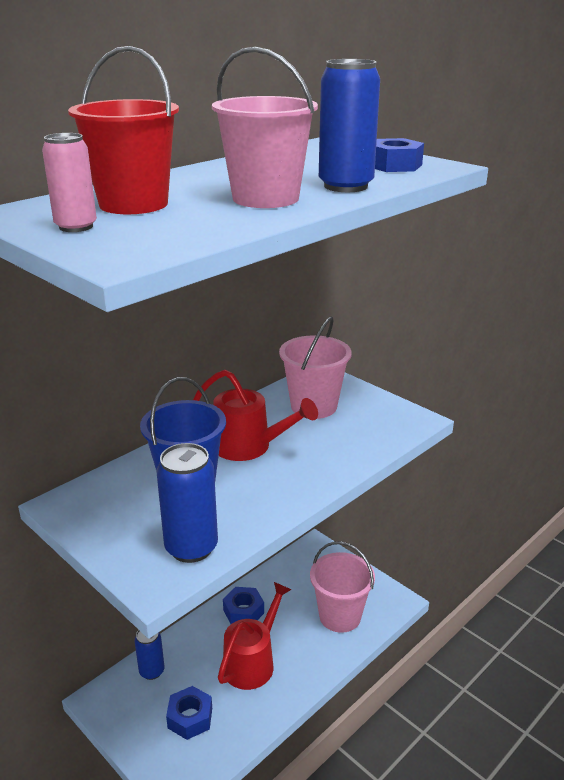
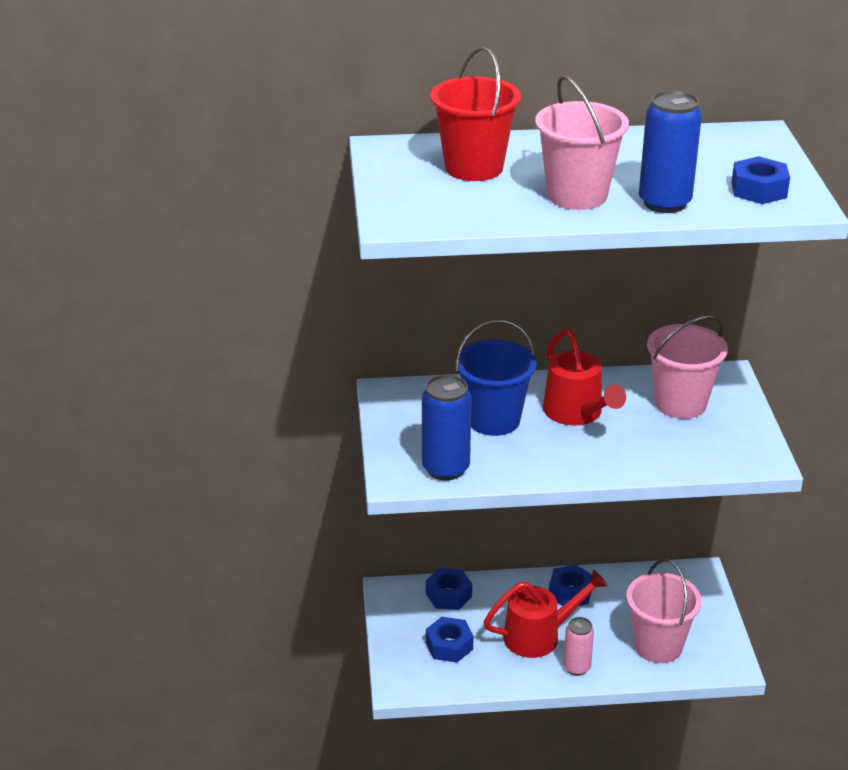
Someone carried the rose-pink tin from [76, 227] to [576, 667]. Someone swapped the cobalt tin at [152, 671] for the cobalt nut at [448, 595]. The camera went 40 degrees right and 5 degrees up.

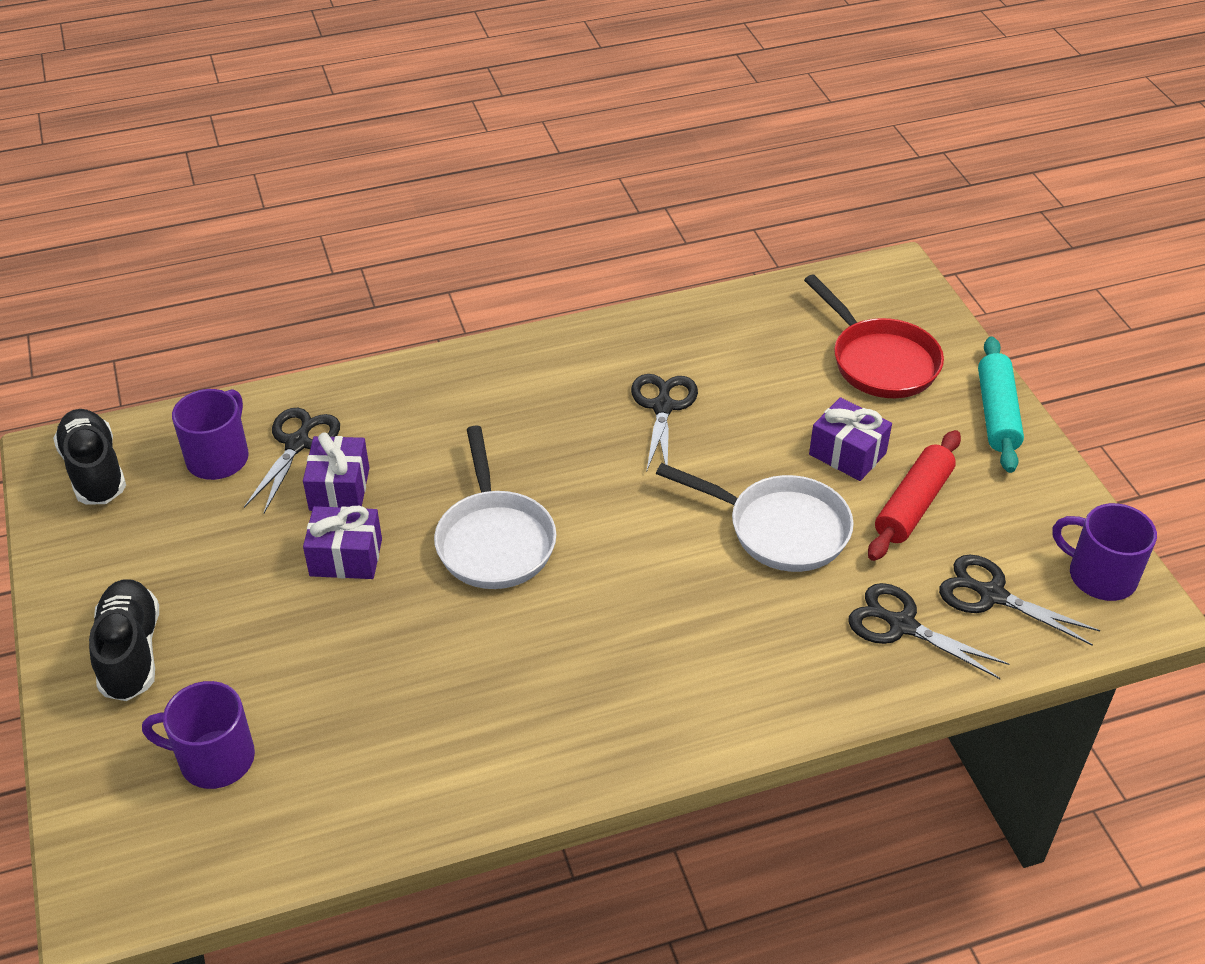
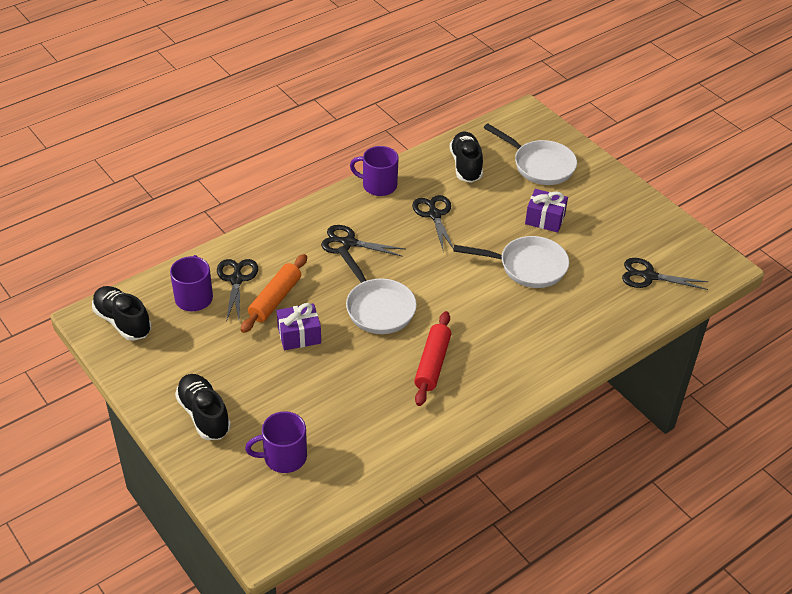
Someone took away the aqua pastry roller at [997, 414]. Someone put down the ebony shoe at [466, 165]. Someone carried the ebony scissors from [901, 625] to [349, 243]. Someone carried the crimson pastry roller from [913, 505] to [432, 364]. Someone carried the violet tea mug from [1099, 575] to [378, 185]. Someone swapped the violet gift at [339, 489] for the orange-coloured pastry roller at [275, 299]. Someone repainted the crimson pan at [879, 361], which became the pure white pan at [540, 165]. The camera went 20 degrees left and 0 degrees up.

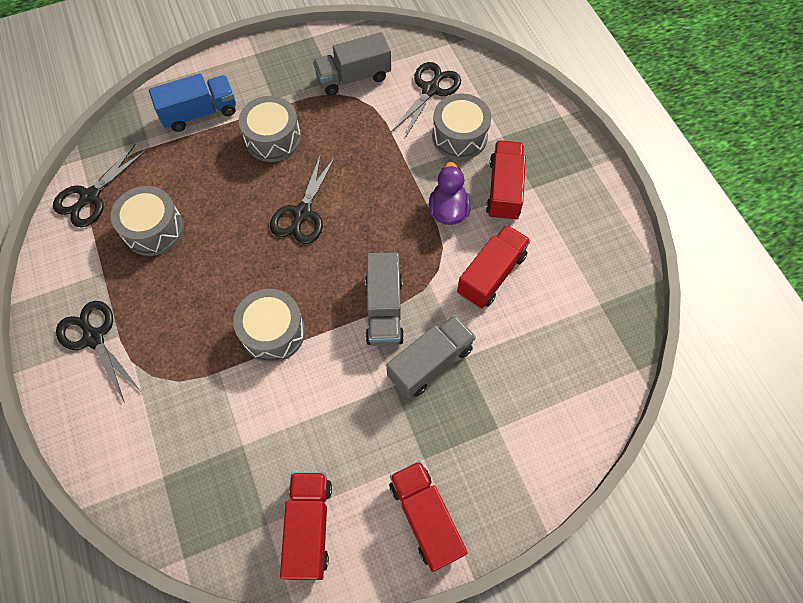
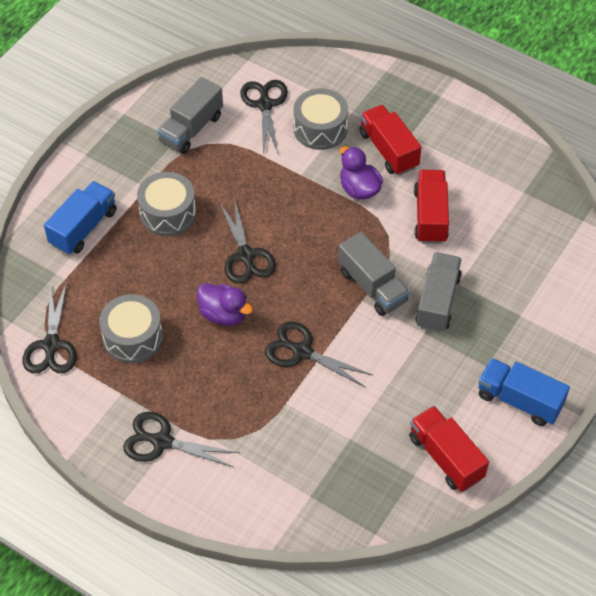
Someone put down the violet rubber duck at [224, 314]. Someone swapped the grey drum at [273, 332] for the ebony scissors at [302, 352]. Someone repainted the crimson toy truck at [425, 517], which became the cobalt toy truck at [519, 400]. The camera went 35 degrees left and 10 degrees down.

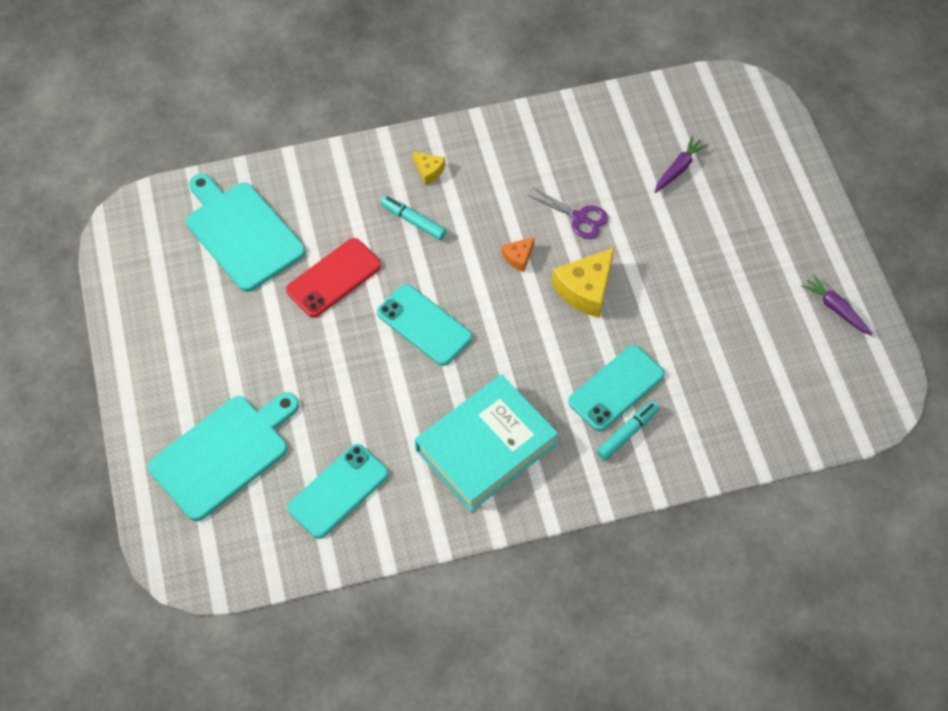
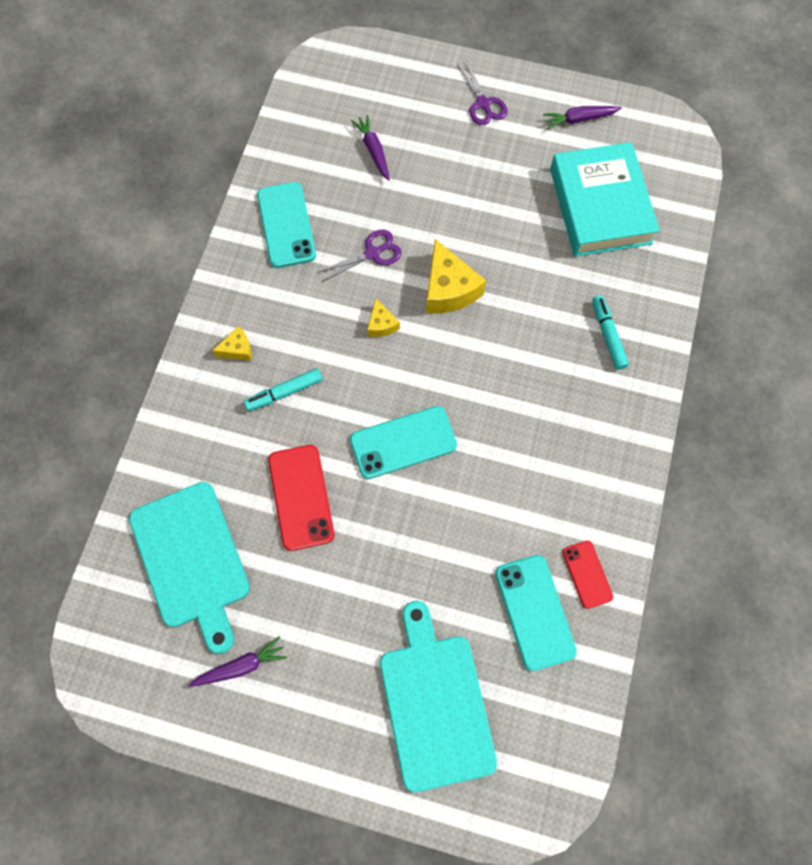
Someone put down the violet root vegetable at [241, 666]. Someone put down the violet scissors at [483, 104]. Someone put down the crimson phone at [587, 574]. Someone carried the aqua hardback from [486, 447] to [600, 206]. Someone carried the aqua phone from [616, 388] to [286, 225]. Someone repainted the orange-coloured cheese at [518, 257], which became the yellow cheese at [381, 324]. Someone rotated the aqua chopping board at [242, 233] by 105 degrees counterclockwise. The camera went 60 degrees left and 10 degrees up.

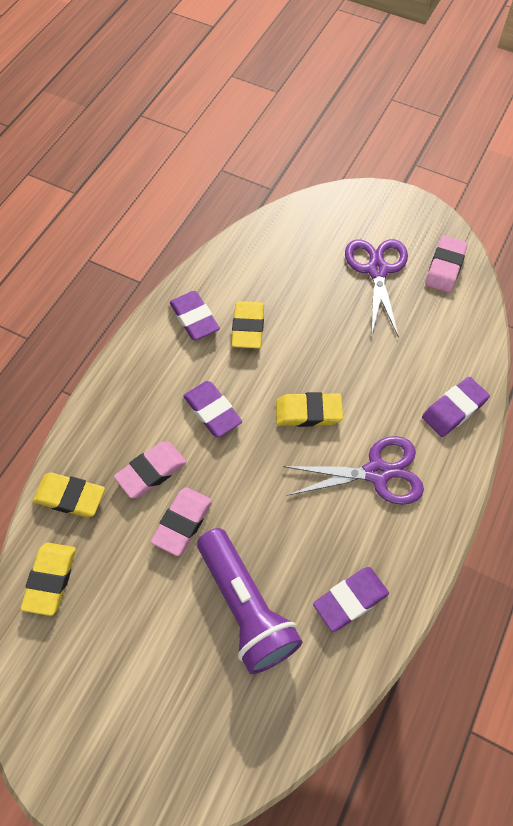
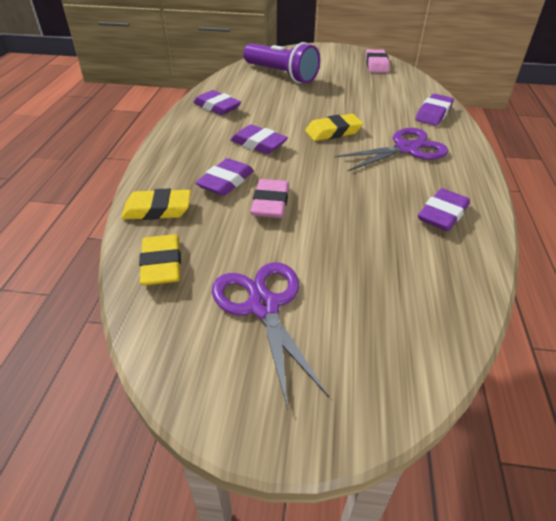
Someone took away the yellow eraser at [248, 327]. Someone carried the violet flashlight from [246, 607] to [281, 75]. Someone carried the violet scissors from [377, 270] to [263, 306]. Someone repainted the rose-pink eraser at [151, 471], which became the violet eraser at [226, 182]. The camera went 20 degrees left and 20 degrees down.

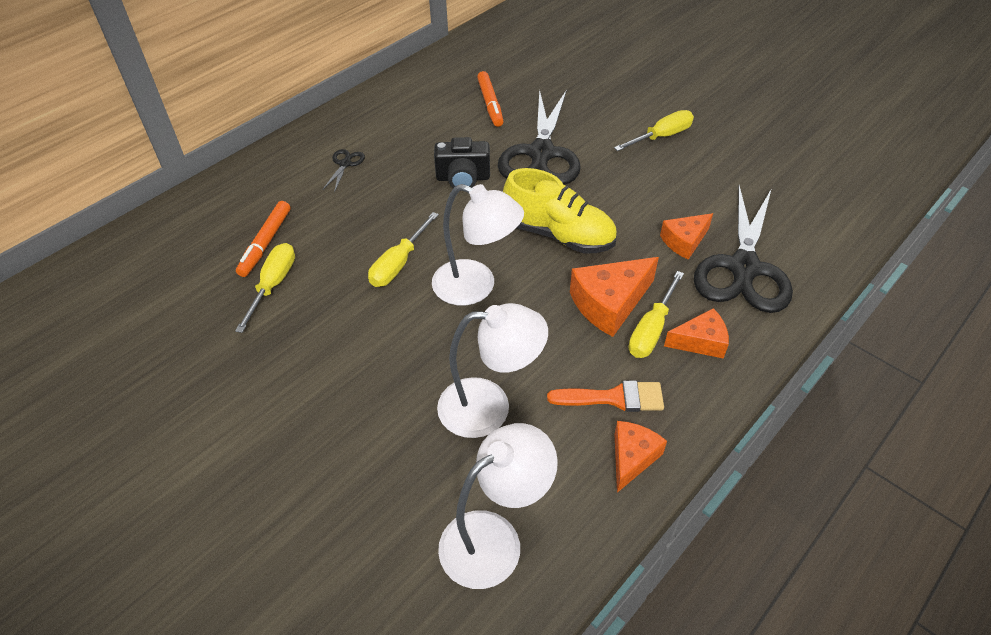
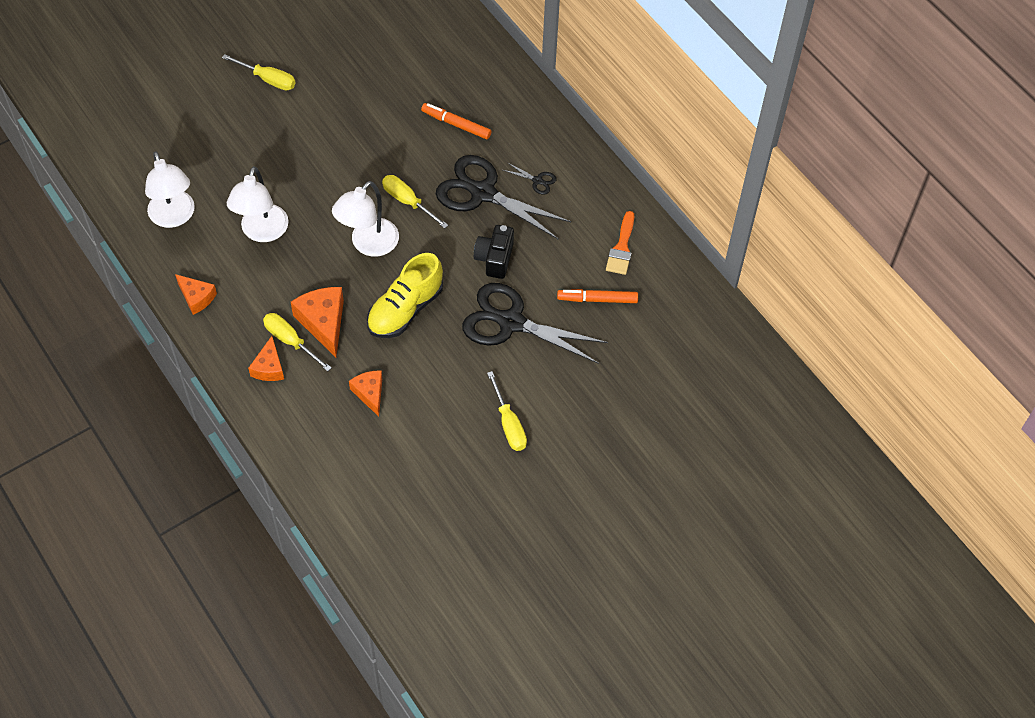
Someone carried the yellow hand screwdriver from [273, 285] to [268, 79]. Someone carried the orange-coloured brush from [614, 398] to [621, 248]. Someone carried the ebony scissors from [744, 268] to [483, 193]. The camera went 100 degrees right and 10 degrees up.

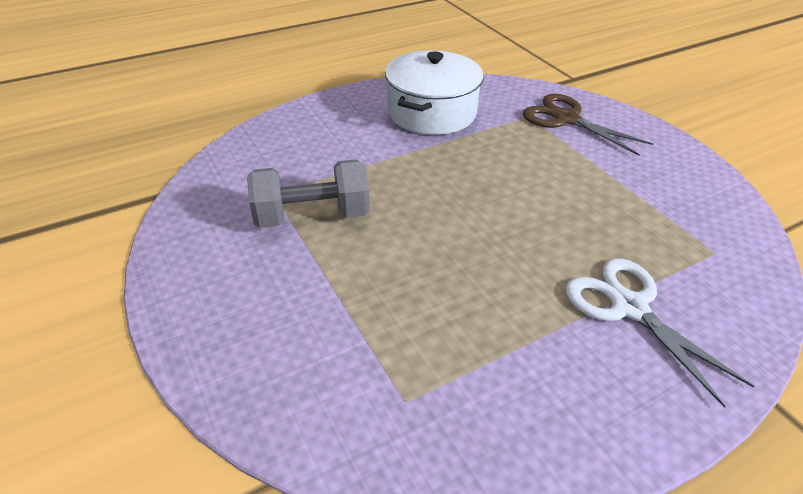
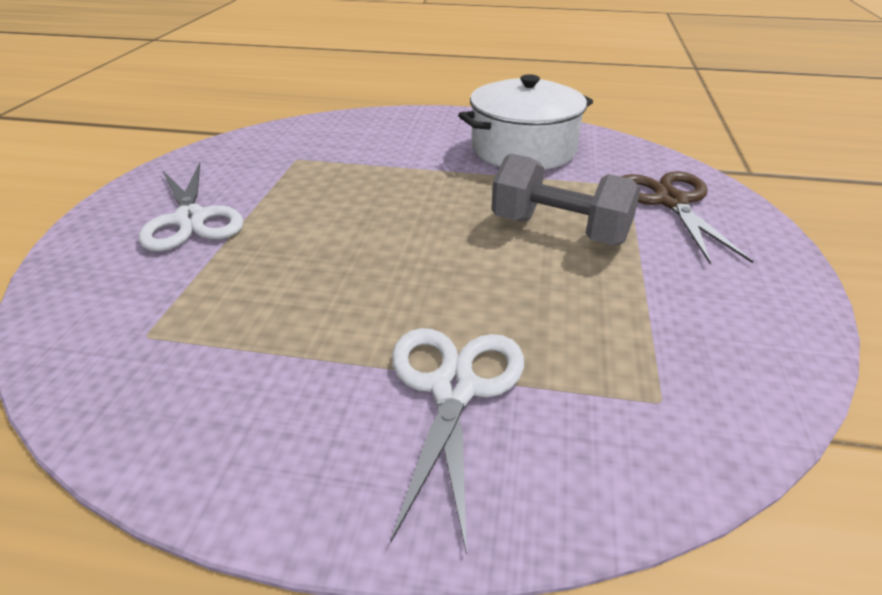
Someone put down the pure white scissors at [191, 219]. Someone carried the grey free weight from [312, 216] to [559, 230]. The camera went 40 degrees right and 5 degrees down.

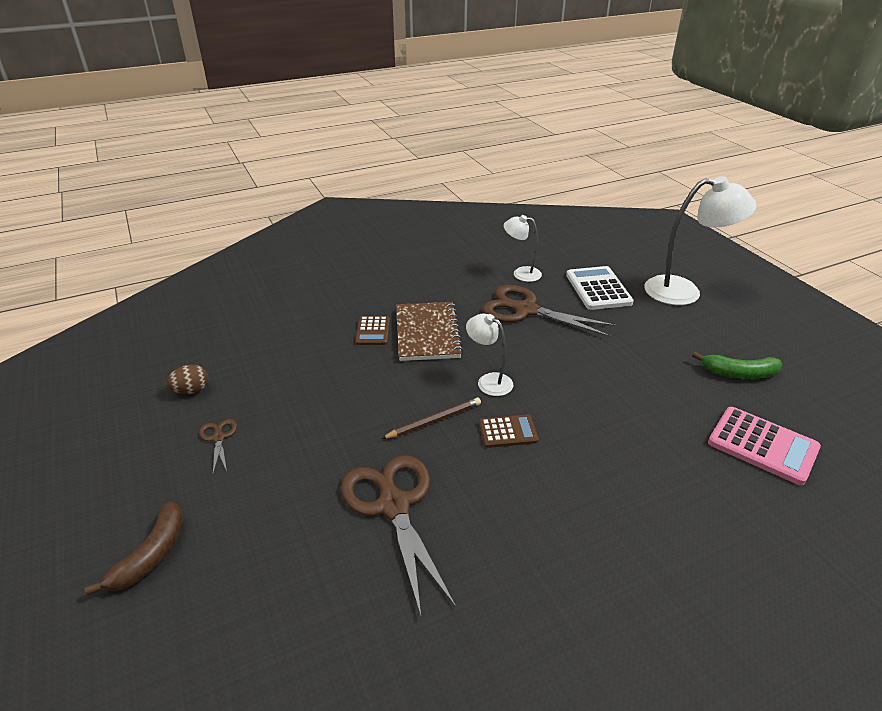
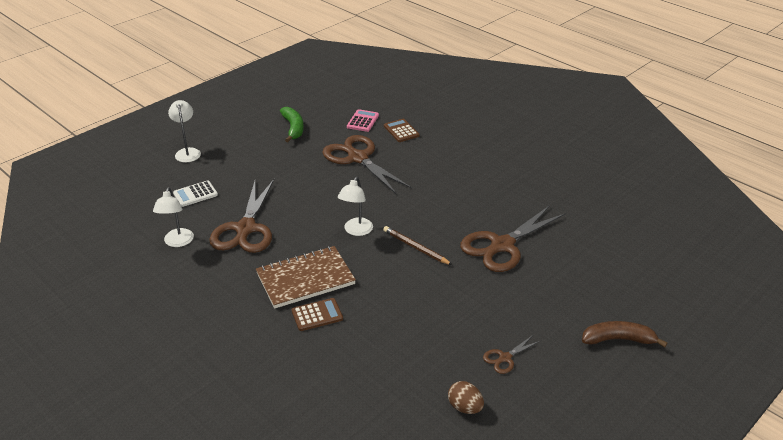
Someone put down the russet scissors at [358, 158]. Someone carried the russet calculator from [508, 432] to [401, 131]. Someone scaled the pure white calculator at [598, 289] by 0.61. Someone scaled the pure white desk lamp at [684, 292] by 0.54. Someone scaled the rose-pink calculator at [762, 445] by 0.61. The camera went 110 degrees left and 0 degrees up.

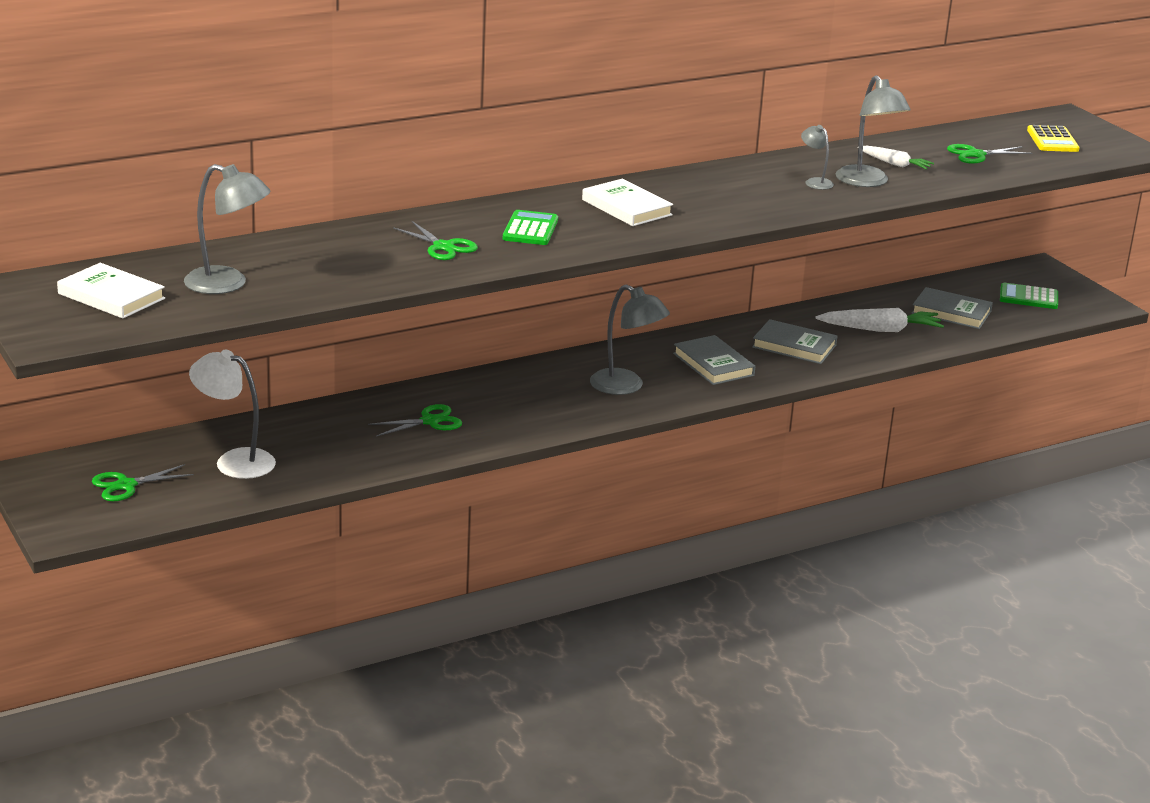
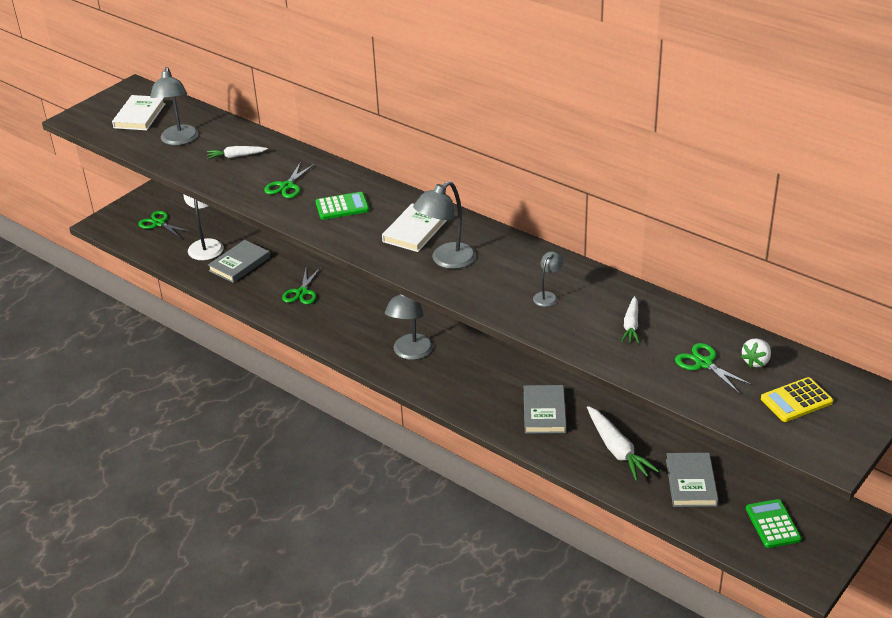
Someone put down the pure white root vegetable at [236, 156]. Someone put down the pure white berry at [756, 362]. Someone carried the grey hardback from [713, 364] to [239, 264]. Someone carried the grey desk lamp from [867, 182] to [446, 260]. Someone rotated the emerald scissors at [430, 421] by 60 degrees clockwise. The camera went 70 degrees right and 10 degrees up.

